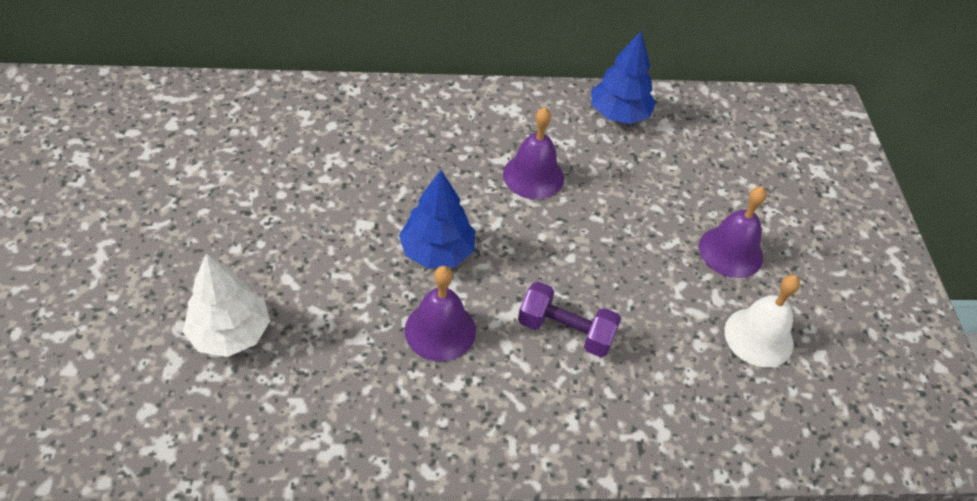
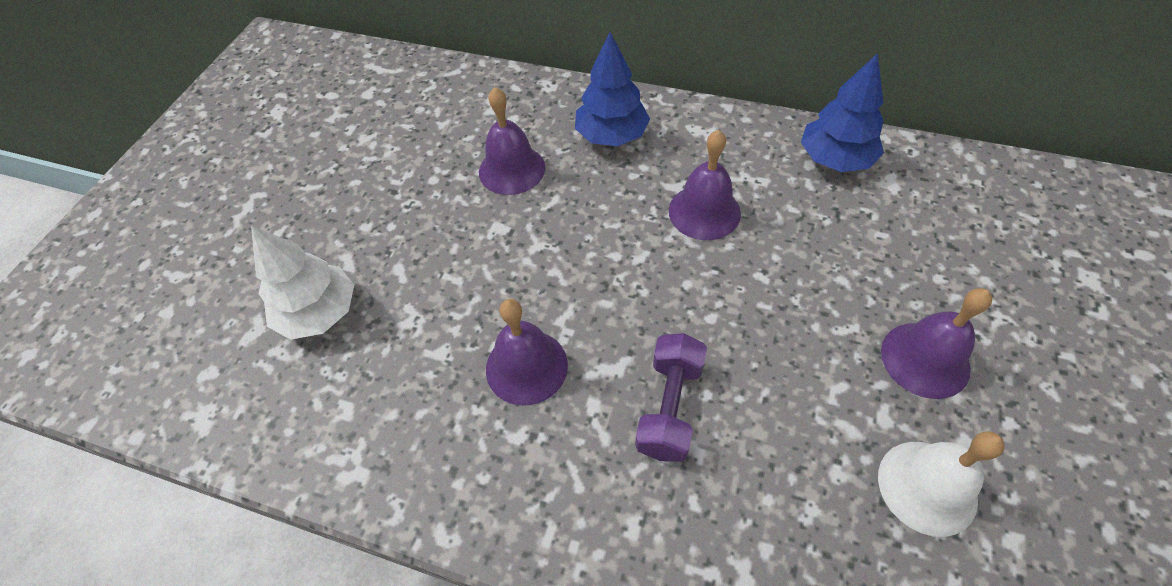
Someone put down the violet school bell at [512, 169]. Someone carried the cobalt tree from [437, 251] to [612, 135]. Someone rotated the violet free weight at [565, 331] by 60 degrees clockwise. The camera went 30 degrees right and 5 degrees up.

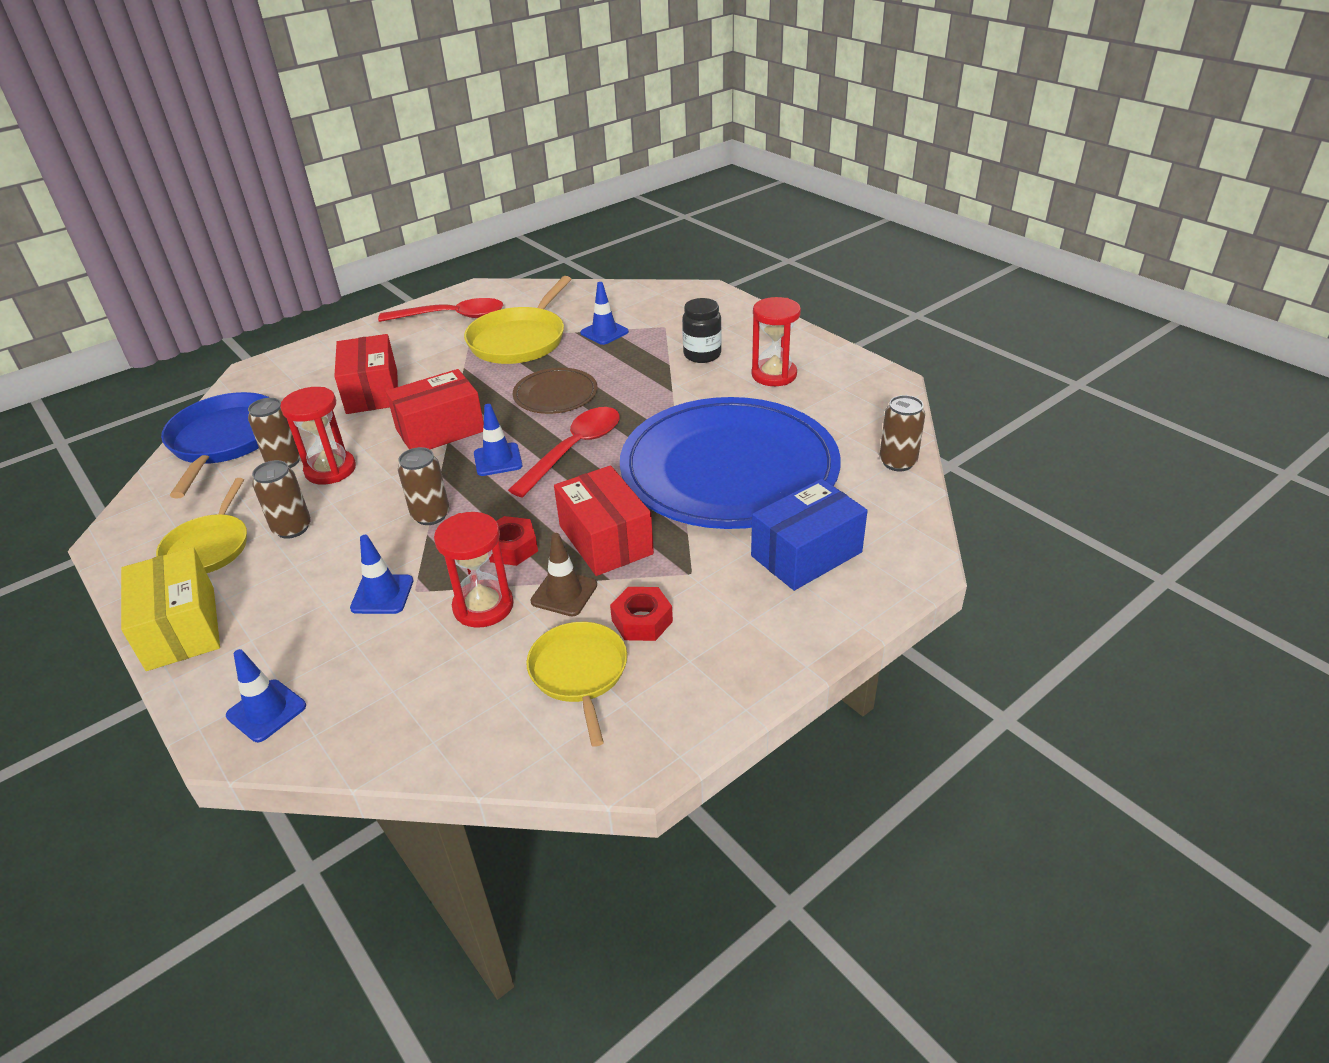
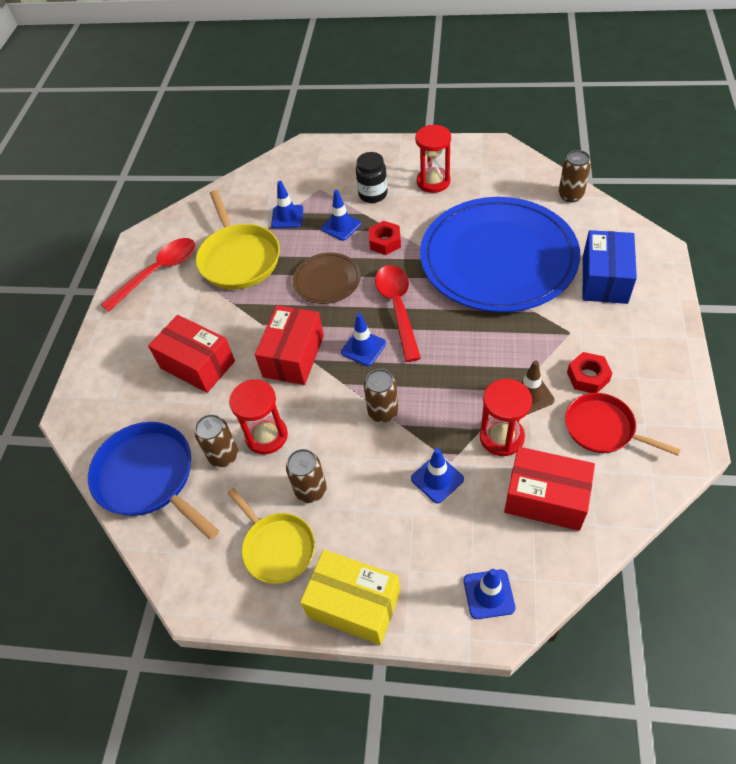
Someone put down the cobalt road cone at [341, 226]. Someone carried the crimson nut from [511, 548] to [385, 242]. Someone carried the crimson parcel from [605, 540] to [545, 498]. Someone repainted the yellow pan at [579, 673], which became the crimson pan at [603, 428]. The camera went 40 degrees left and 15 degrees up.

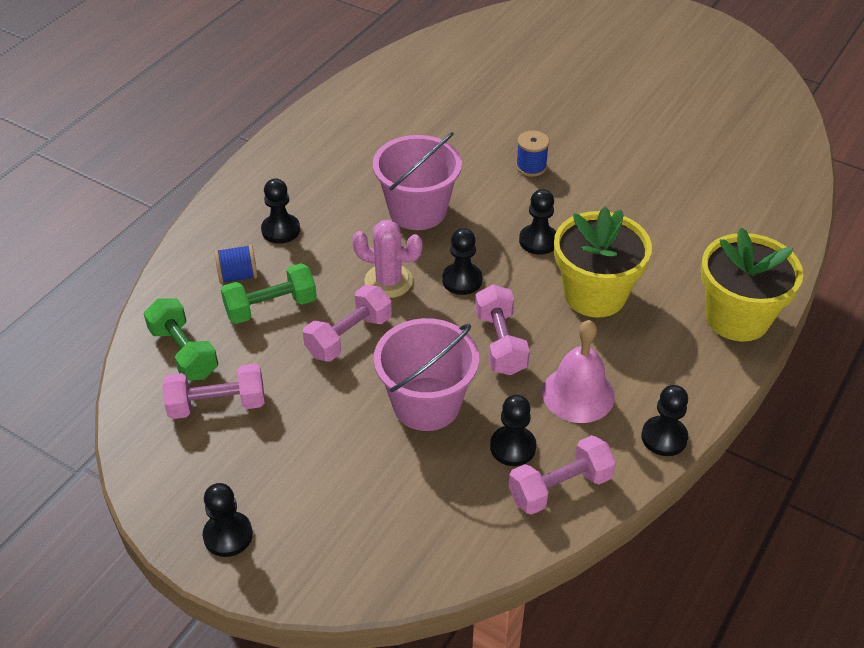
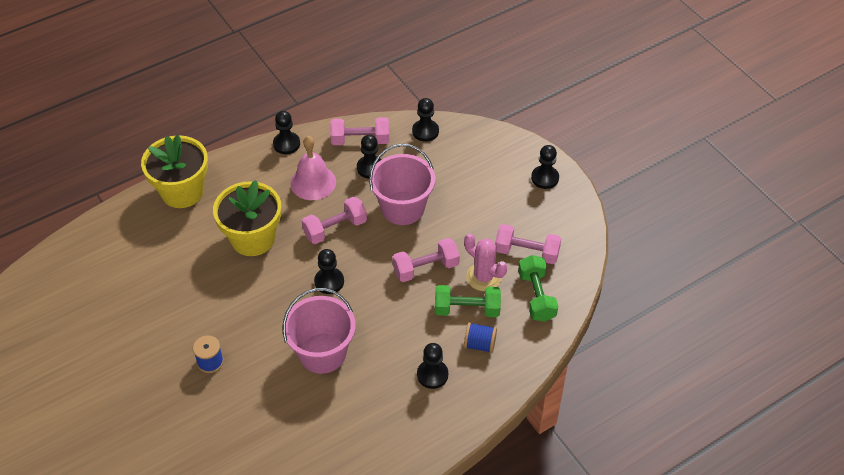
Someone carried the rose-pink prickly plant from [388, 281] to [483, 277]. Someone carried the ebony pawn from [538, 241] to [425, 131]. Someone rotated the rose-pink free weight at [500, 343] by 45 degrees clockwise. The camera went 155 degrees left and 5 degrees up.

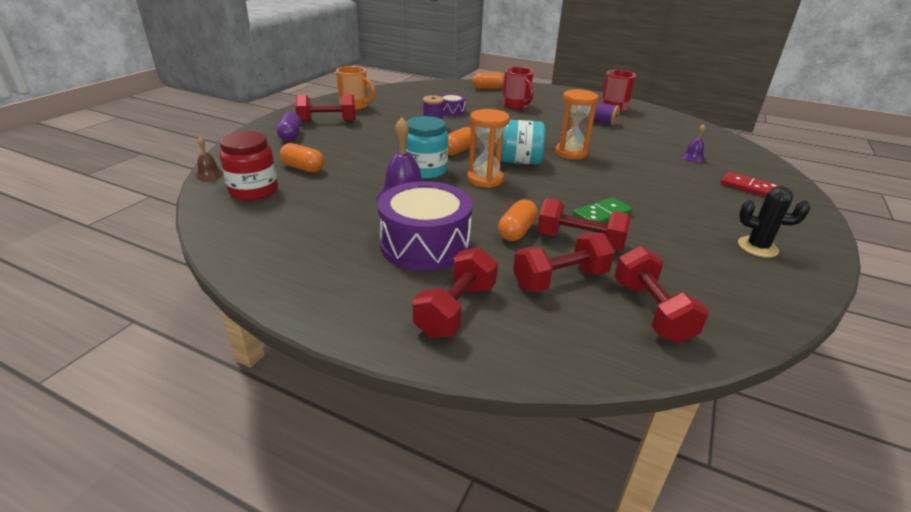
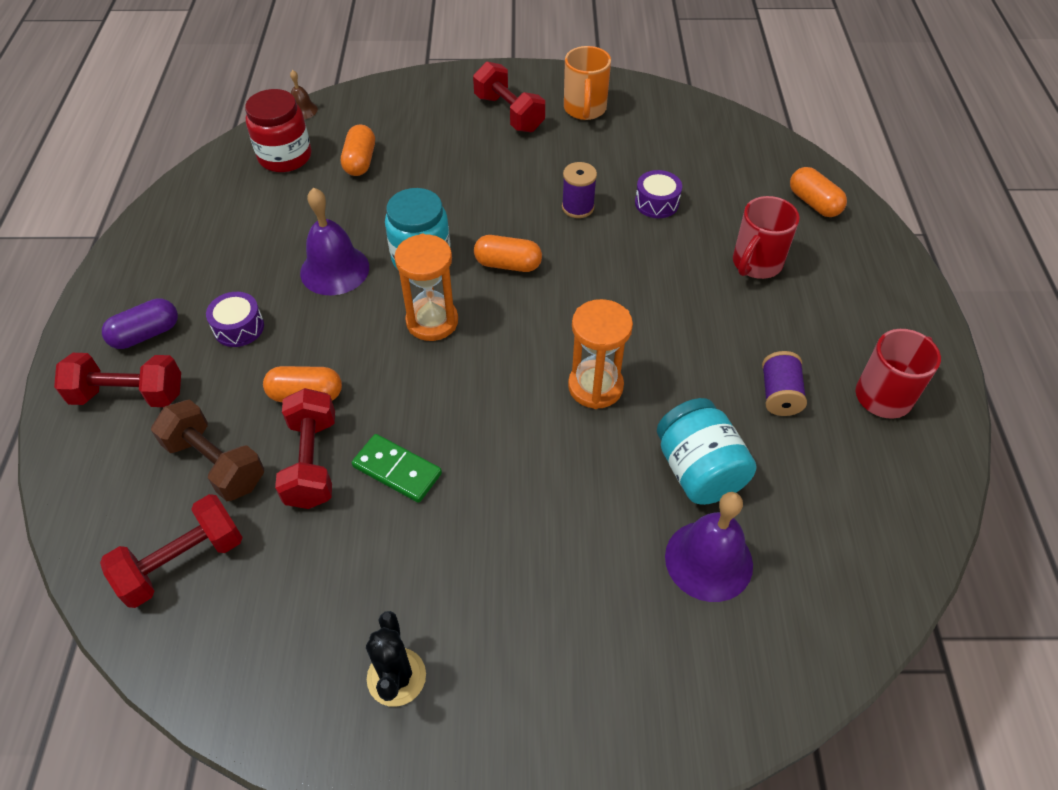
Someone took away the crimson domino piece at [749, 188]. Someone carried the violet pill shape from [290, 136] to [146, 334]. Someone carried the aqua jar from [516, 161] to [698, 470]. Someone repainted the crimson free weight at [560, 279], which became the russet free weight at [215, 463]. Someone scaled the violet drum at [425, 244] by 0.48. Someone scaled the violet school bell at [693, 157] by 1.97. The camera went 65 degrees right and 20 degrees up.

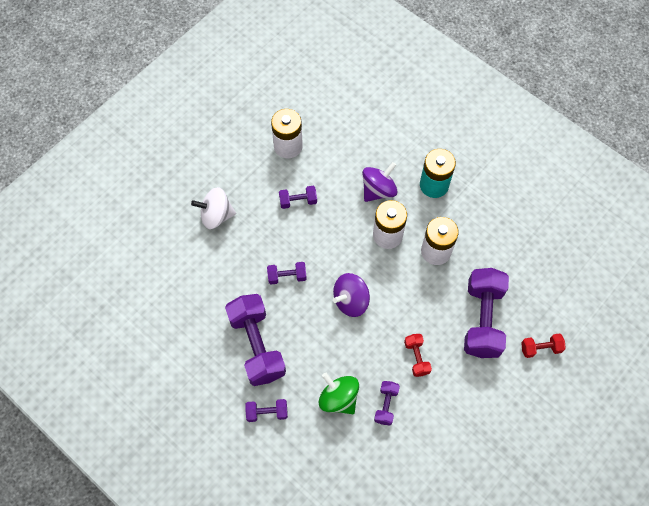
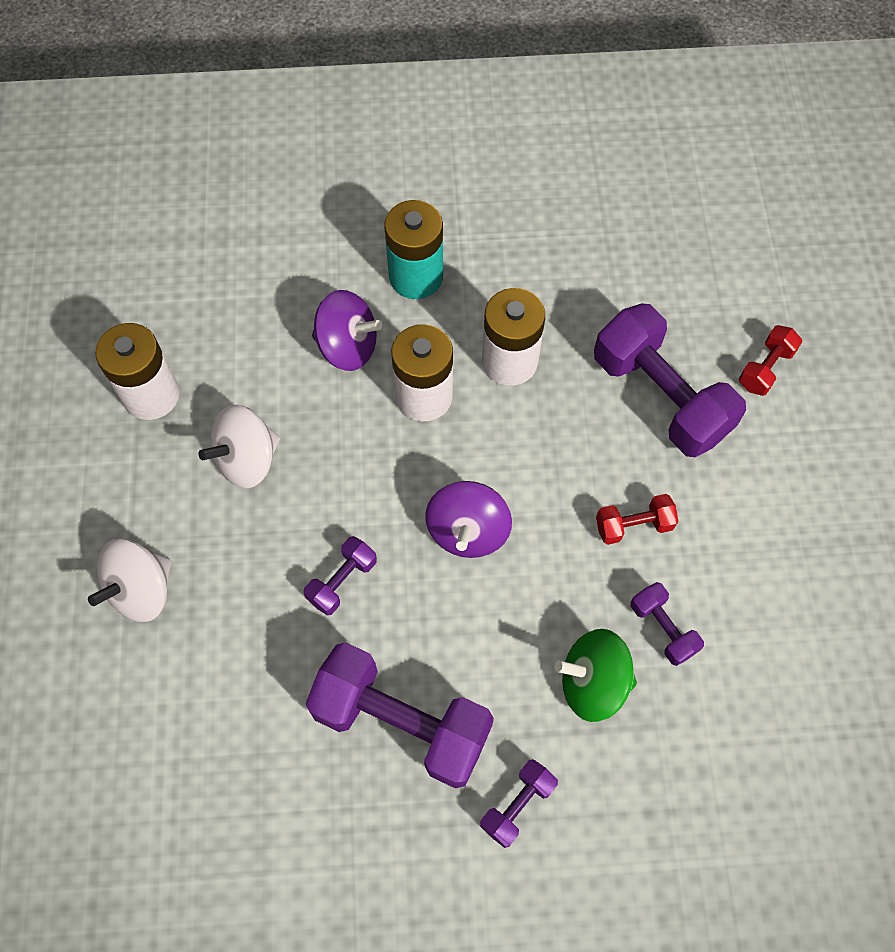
Someone swapped the violet free weight at [298, 201] for the pure white spinning top at [247, 460]. Someone rotated the violet spinning top at [378, 190] by 105 degrees clockwise. Someone rotated the crimson free weight at [416, 357] by 45 degrees counterclockwise. The camera went 45 degrees left and 0 degrees up.

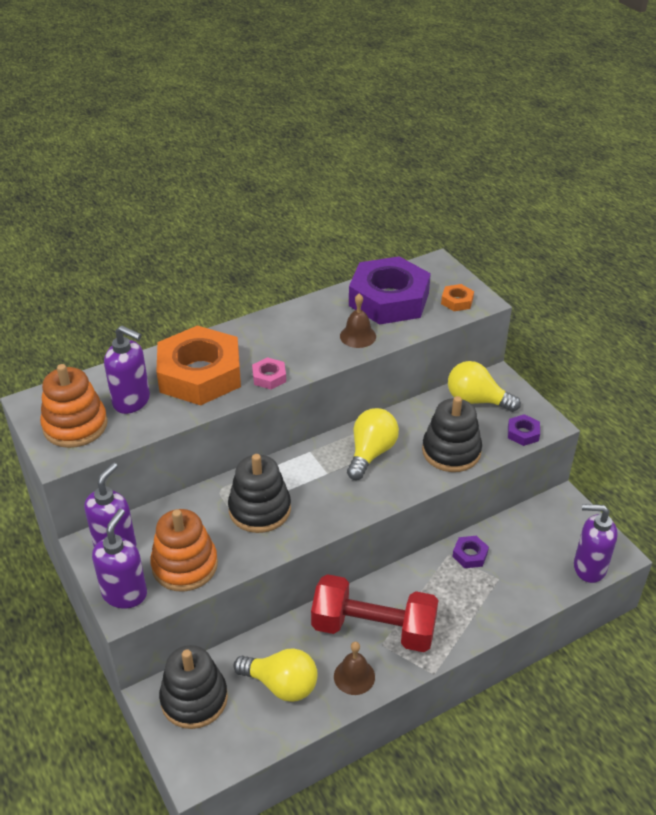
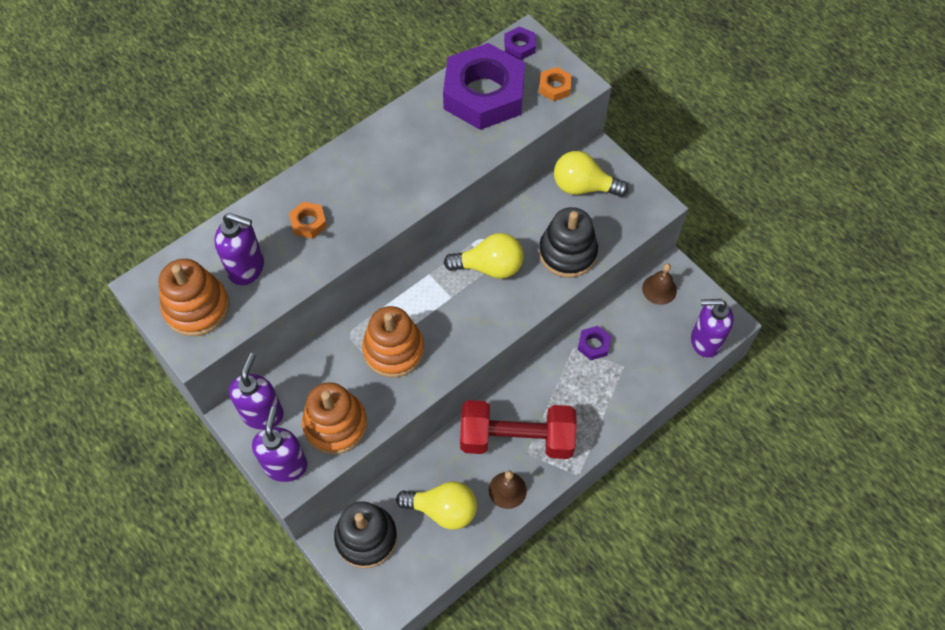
Someone took away the rose-pink nut at [269, 377]. Someone carried the russet school bell from [358, 336] to [659, 289]. Someone carried the violet nut from [523, 433] to [519, 46]. Someone repainted the ebony ring stacker at [259, 509], which became the orange-coloured ring stacker at [393, 350]. Someone rotated the yellow light bulb at [371, 453] by 75 degrees clockwise. Someone scaled the orange-coloured nut at [200, 374] by 0.40. The camera went 10 degrees left and 20 degrees up.

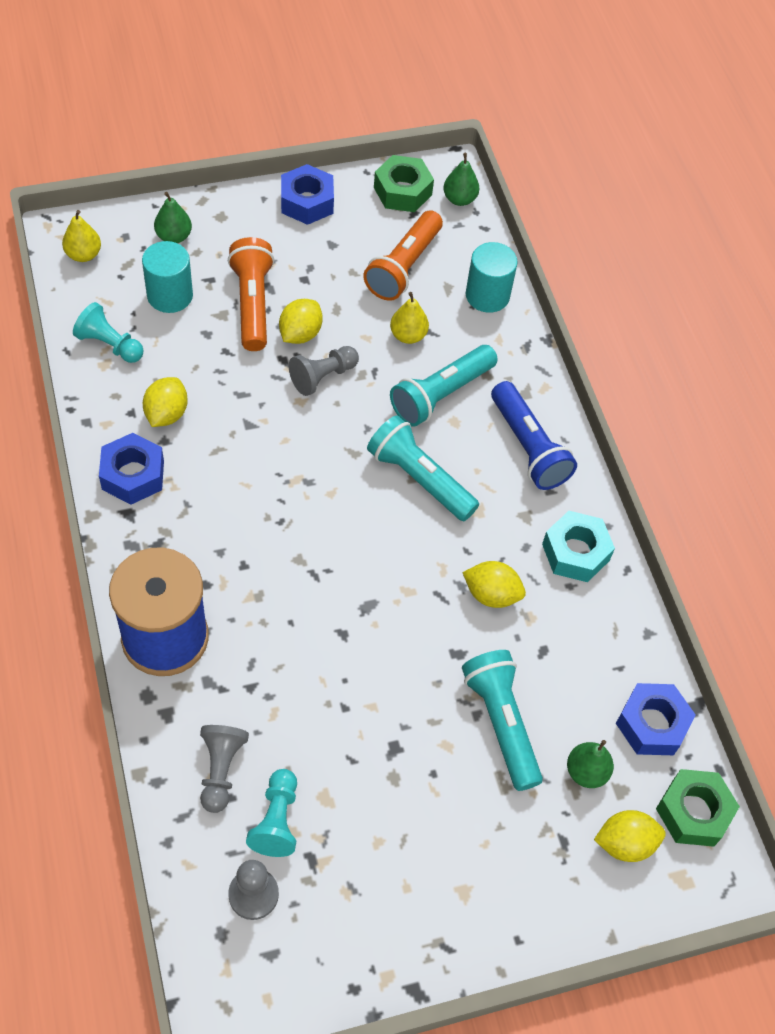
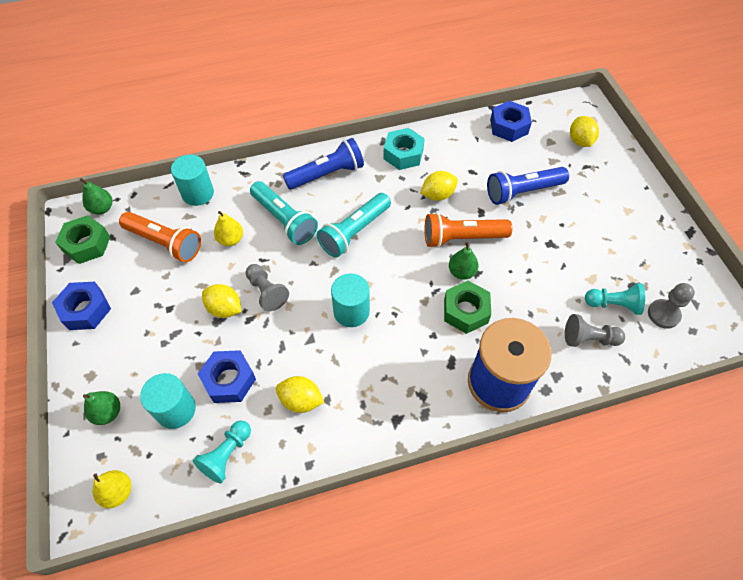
Someone put down the aqua cylinder shape at [351, 311]. Someone carried the cobalt nut from [133, 475] to [229, 380]. Someone carried the orange-coloured flashlight from [252, 304] to [462, 238]. Someone carried the emerald pear fruit from [586, 772] to [461, 272]. Someone carried the emerald nut from [693, 812] to [465, 311]. Someone repainted the aqua flashlight at [501, 723], which became the cobalt flashlight at [523, 192]. Someone rotated the yellow toy lemon at [491, 594] by 45 degrees clockwise. The camera went 85 degrees left and 0 degrees up.

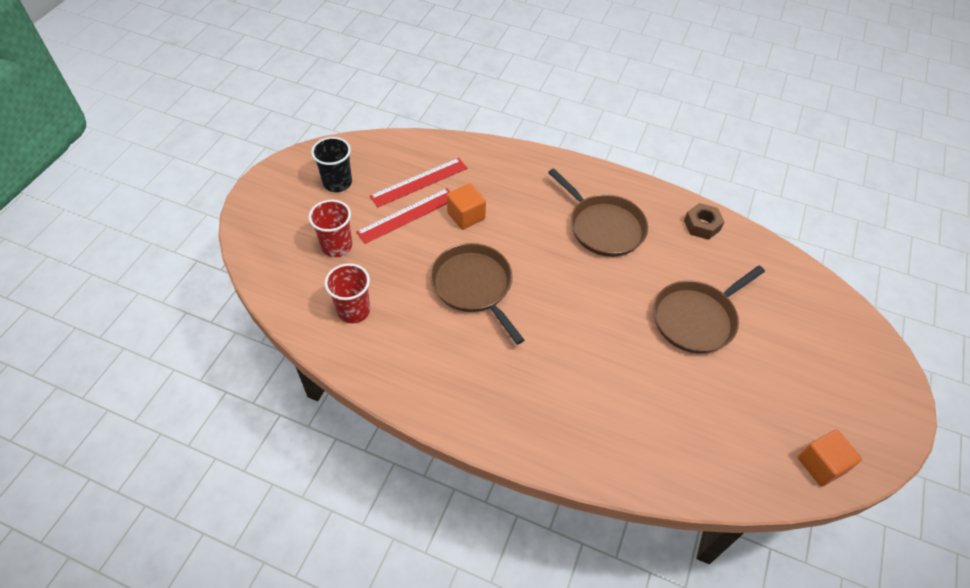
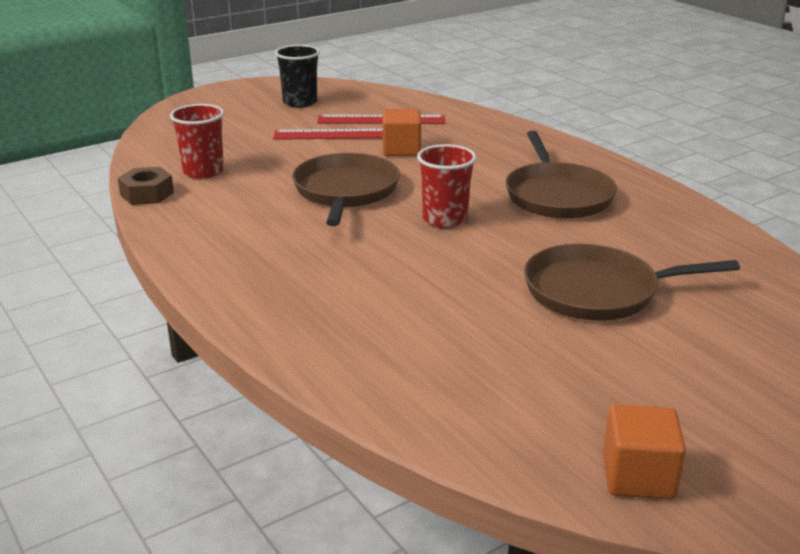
Someone carried the crimson tumbler from [337, 246] to [445, 219]. Someone carried the russet nut from [702, 225] to [147, 194]. The camera went 35 degrees right and 25 degrees down.

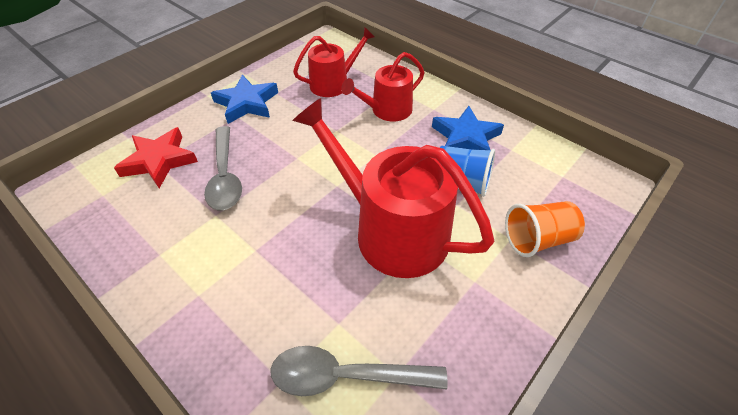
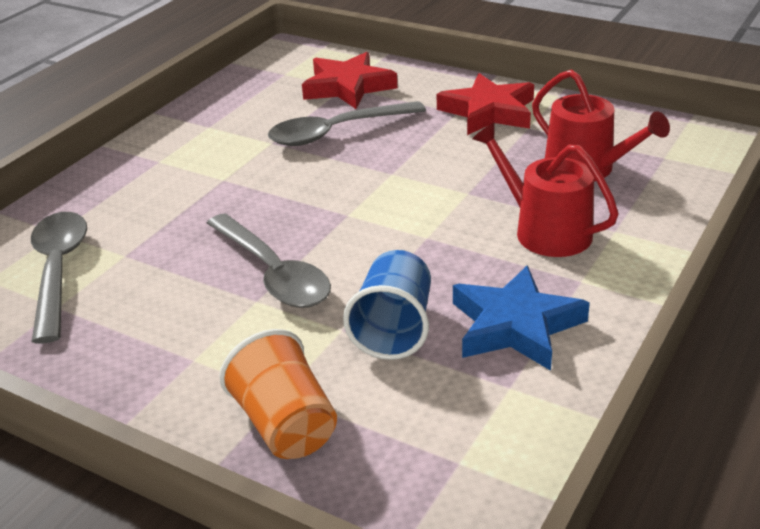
Someone swapped the crimson watering can at [392, 231] for the grey tablespoon at [273, 273]. Someone repainted the cobalt star shape at [247, 103], which became the crimson star shape at [488, 112]. The camera went 80 degrees right and 15 degrees down.

